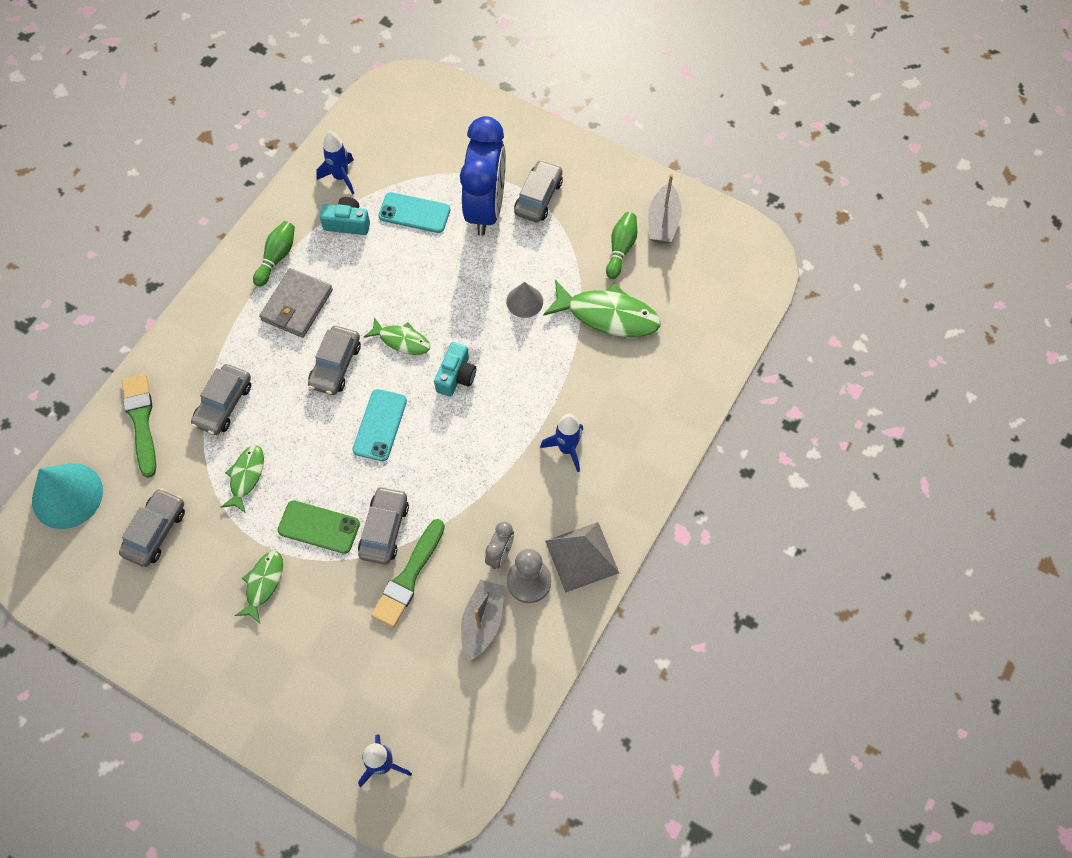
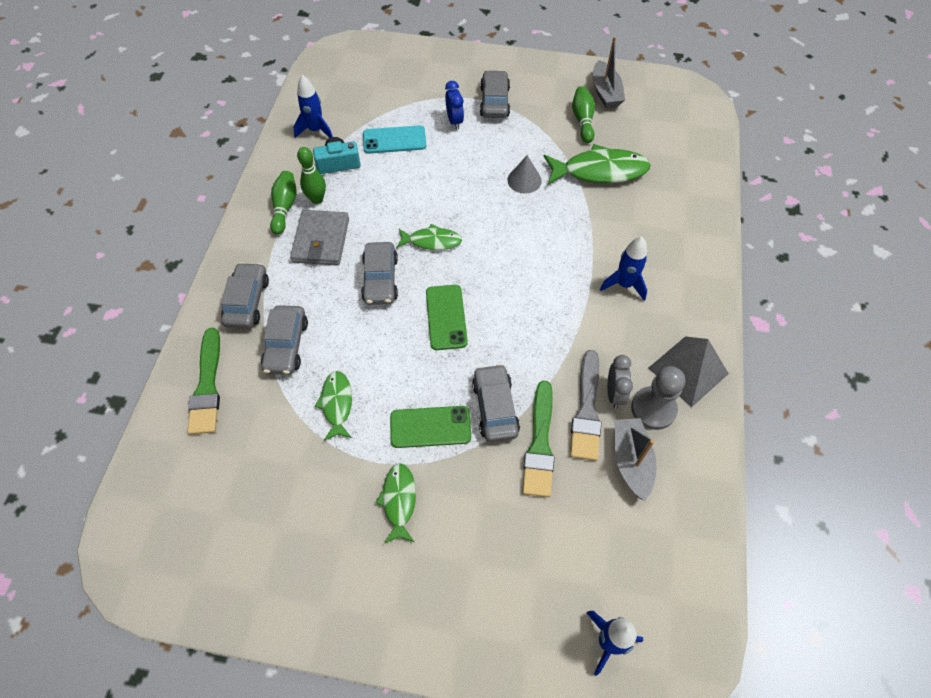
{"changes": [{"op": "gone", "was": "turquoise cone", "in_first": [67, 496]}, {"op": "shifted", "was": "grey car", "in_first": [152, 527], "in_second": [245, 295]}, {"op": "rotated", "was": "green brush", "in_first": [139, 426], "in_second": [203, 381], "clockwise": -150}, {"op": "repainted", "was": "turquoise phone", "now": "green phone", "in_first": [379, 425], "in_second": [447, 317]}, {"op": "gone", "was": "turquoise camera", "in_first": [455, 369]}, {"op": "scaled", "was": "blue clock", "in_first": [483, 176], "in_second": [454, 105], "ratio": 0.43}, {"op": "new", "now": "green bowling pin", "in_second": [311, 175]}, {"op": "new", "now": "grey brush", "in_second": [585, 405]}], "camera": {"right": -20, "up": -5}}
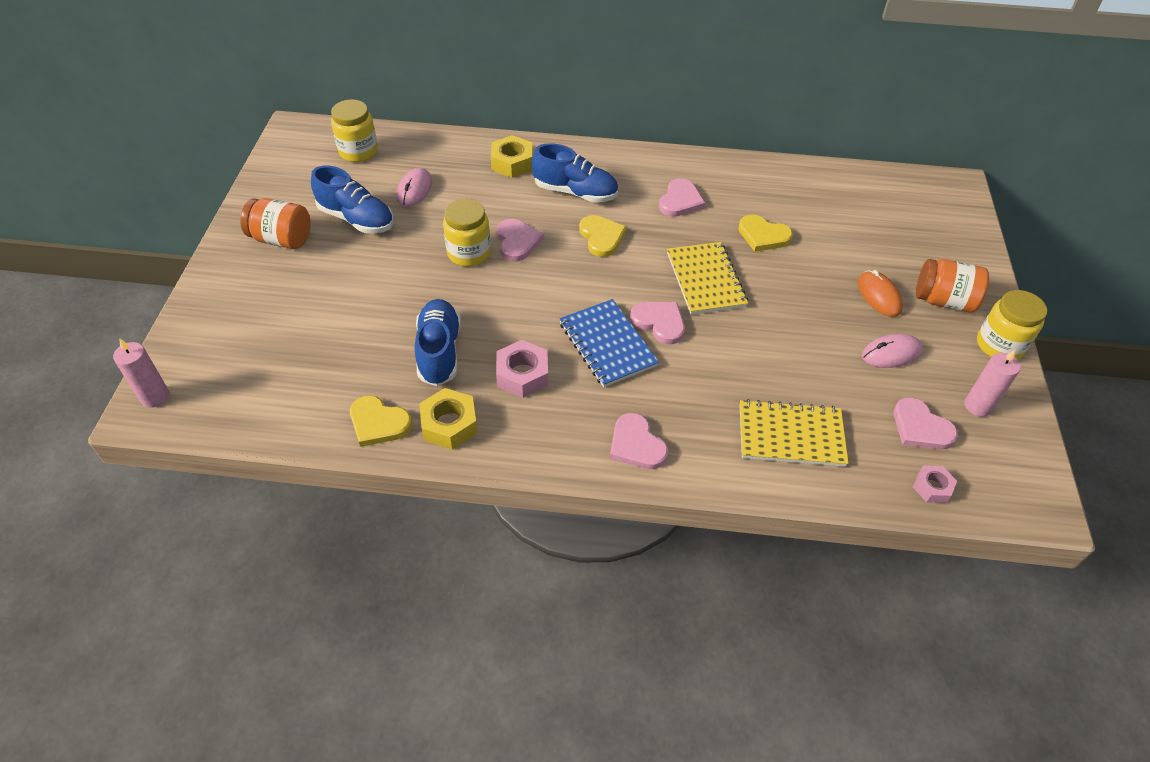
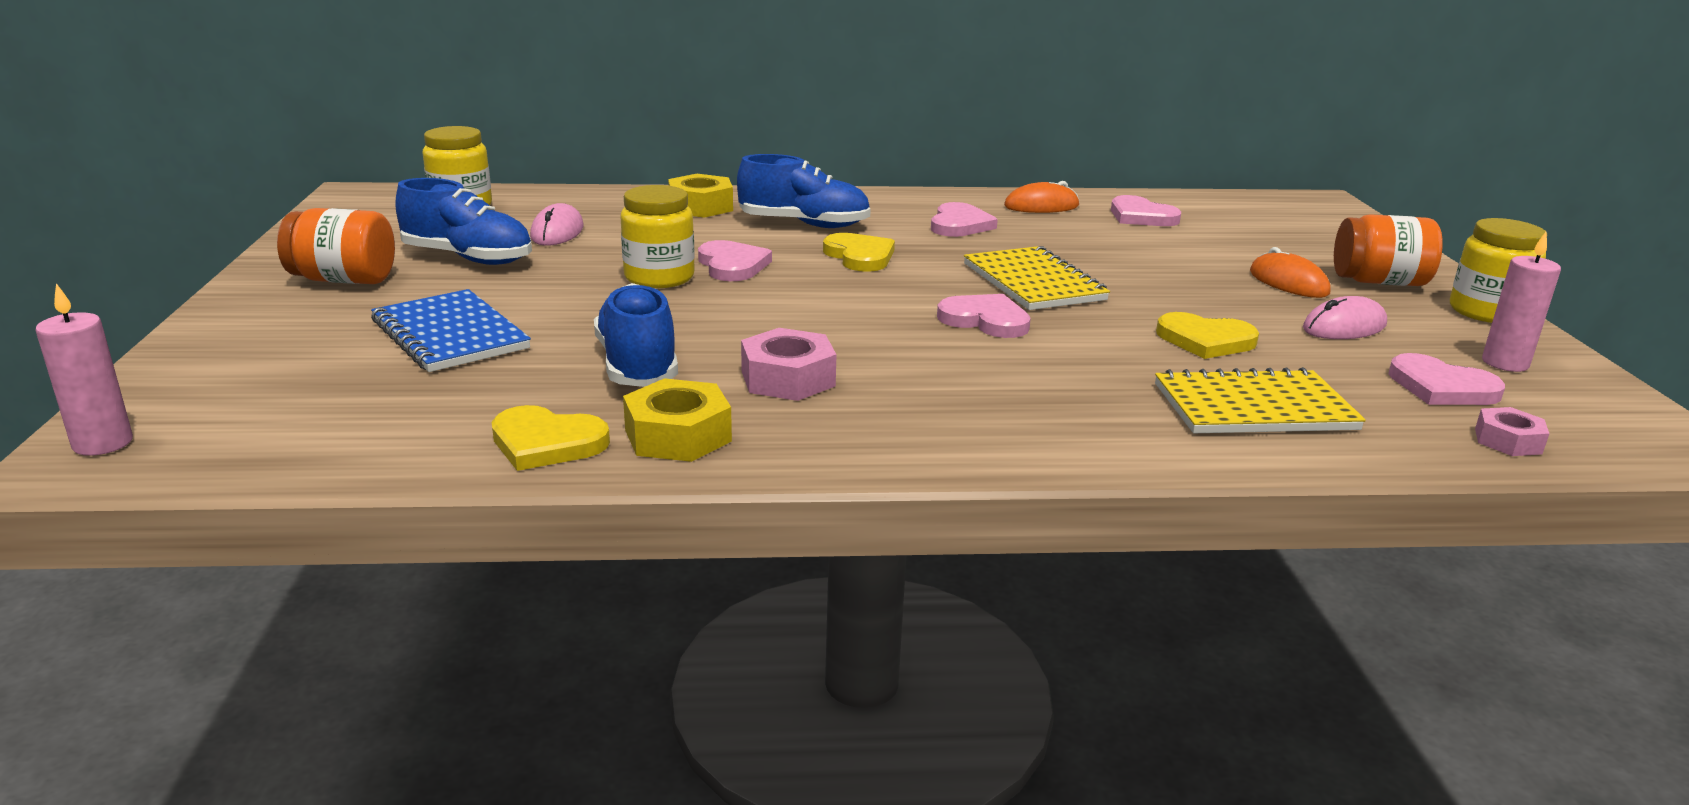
{"changes": [{"op": "shifted", "was": "blue notebook", "in_first": [609, 343], "in_second": [451, 330]}, {"op": "shifted", "was": "pink heart", "in_first": [639, 441], "in_second": [1146, 210]}, {"op": "shifted", "was": "yellow heart", "in_first": [765, 233], "in_second": [1207, 335]}, {"op": "new", "now": "orange mouse", "in_second": [1041, 197]}], "camera": {"right": -10, "up": -25}}
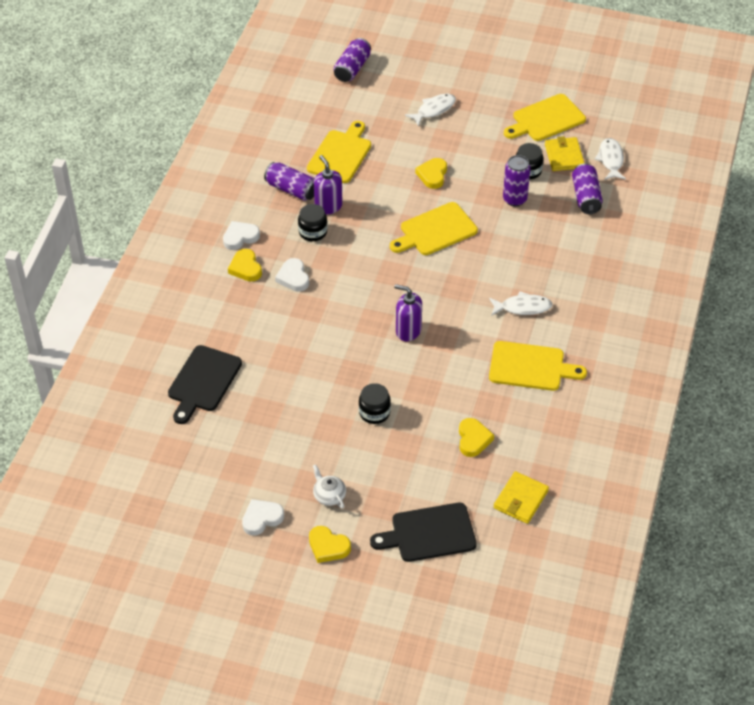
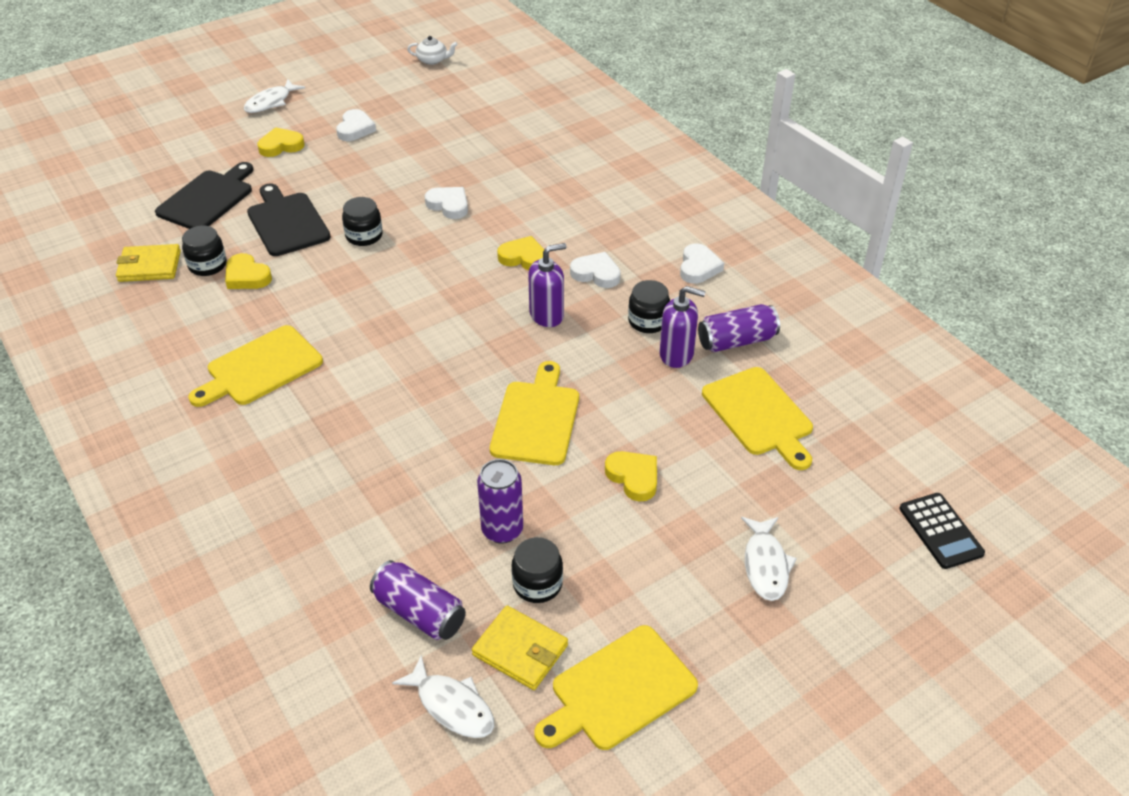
{"changes": [{"op": "shifted", "was": "black cutting board", "in_first": [205, 384], "in_second": [289, 220]}, {"op": "shifted", "was": "yellow heart", "in_first": [245, 265], "in_second": [521, 253]}, {"op": "shifted", "was": "white teapot", "in_first": [329, 486], "in_second": [432, 50]}, {"op": "swapped", "was": "purple can", "now": "black calculator", "in_first": [352, 60], "in_second": [942, 531]}, {"op": "shifted", "was": "purple soap dispenser", "in_first": [408, 312], "in_second": [547, 285]}, {"op": "shifted", "was": "white fish", "in_first": [521, 303], "in_second": [274, 96]}, {"op": "rotated", "was": "yellow wallet", "in_first": [521, 497], "in_second": [148, 263], "clockwise": -75}, {"op": "rotated", "was": "yellow cutting board", "in_first": [545, 117], "in_second": [616, 687], "clockwise": -135}, {"op": "new", "now": "black jar", "in_second": [204, 251]}, {"op": "new", "now": "white heart", "in_second": [446, 203]}], "camera": {"right": 130, "up": -5}}
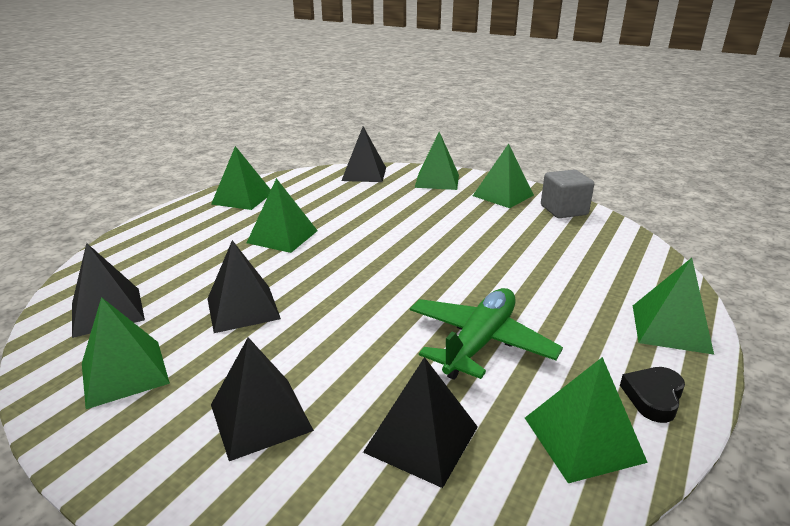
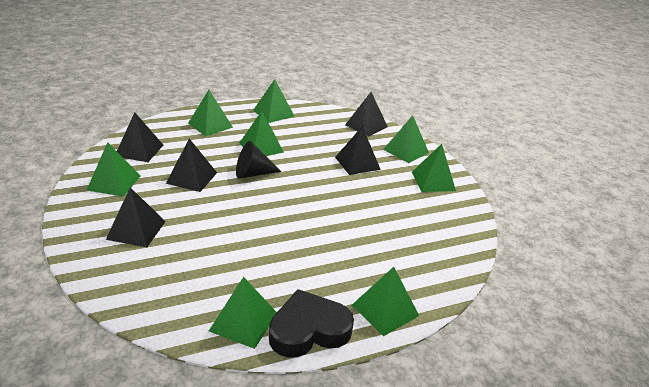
{"changes": [{"op": "shifted", "was": "black pyramid", "in_first": [420, 422], "in_second": [358, 150]}, {"op": "gone", "was": "green plane", "in_first": [486, 334]}, {"op": "gone", "was": "grey cube", "in_first": [567, 194]}, {"op": "scaled", "was": "black heart", "in_first": [652, 395], "in_second": [311, 323], "ratio": 1.91}, {"op": "new", "now": "green pyramid", "in_second": [210, 113]}, {"op": "new", "now": "black cone", "in_second": [259, 159]}], "camera": {"right": 35, "up": 5}}
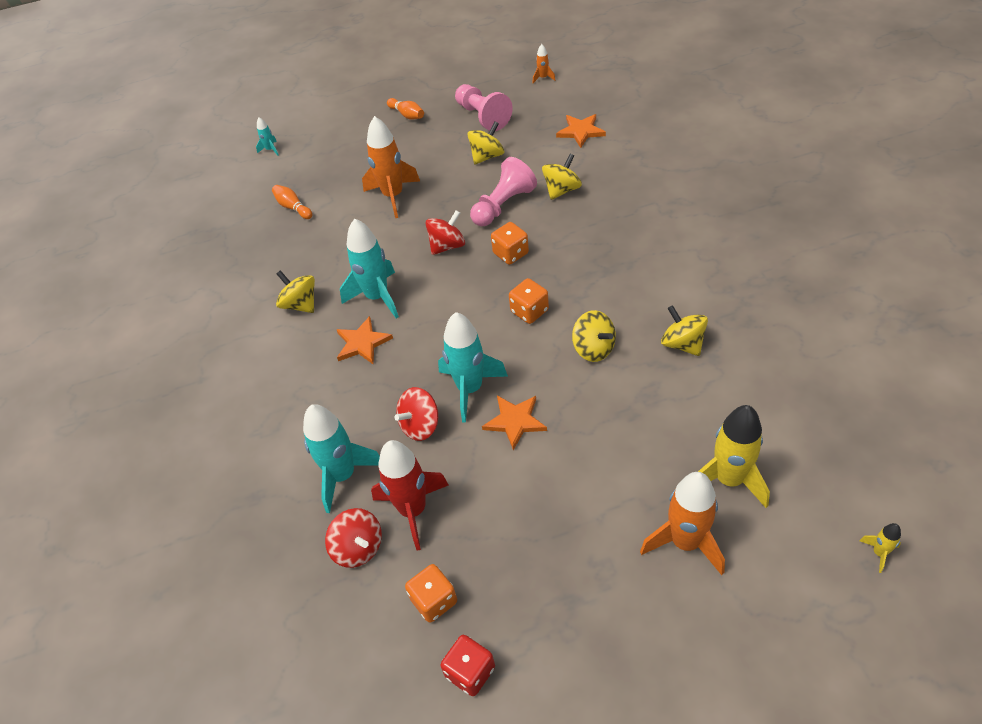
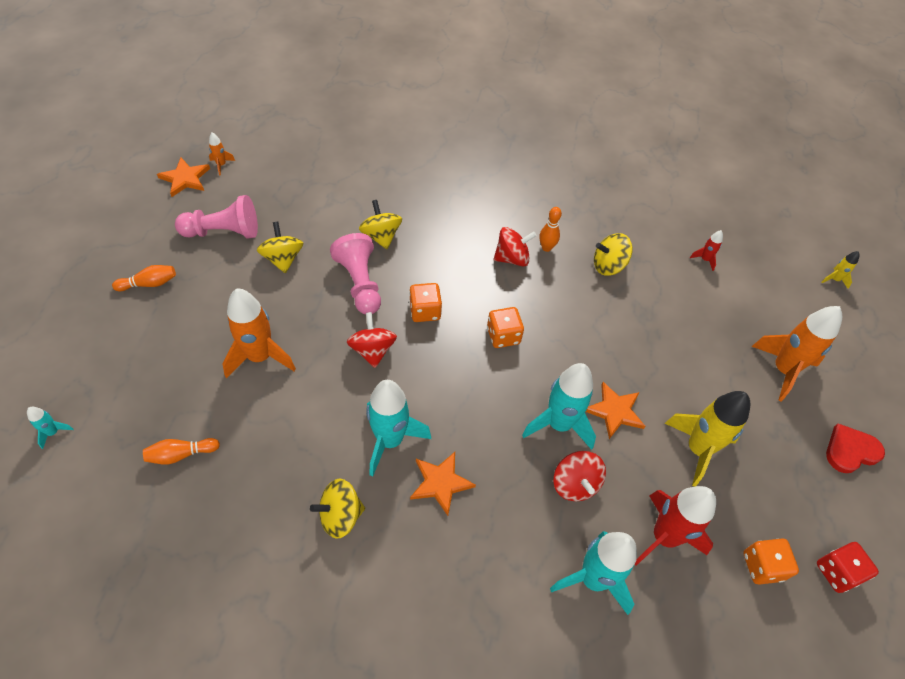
{"changes": [{"op": "shifted", "was": "red spinning top", "in_first": [353, 538], "in_second": [515, 246]}, {"op": "shifted", "was": "orange star", "in_first": [581, 131], "in_second": [183, 177]}, {"op": "gone", "was": "yellow spinning top", "in_first": [594, 336]}, {"op": "shifted", "was": "yellow rocket", "in_first": [734, 456], "in_second": [707, 439]}, {"op": "new", "now": "orange bowling pin", "in_second": [551, 229]}, {"op": "new", "now": "red rocket", "in_second": [706, 250]}, {"op": "new", "now": "red heart", "in_second": [855, 448]}], "camera": {"right": -70, "up": 5}}
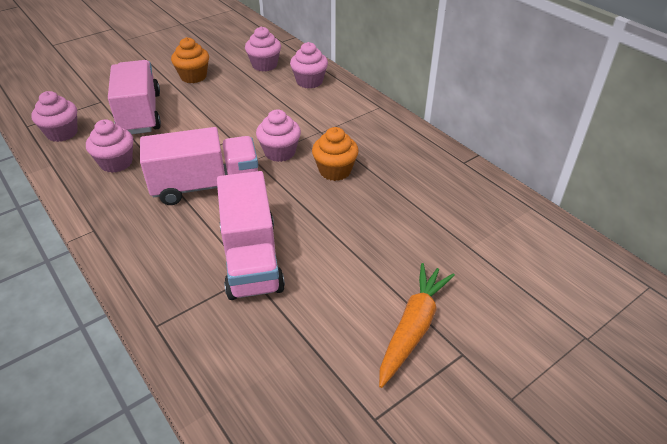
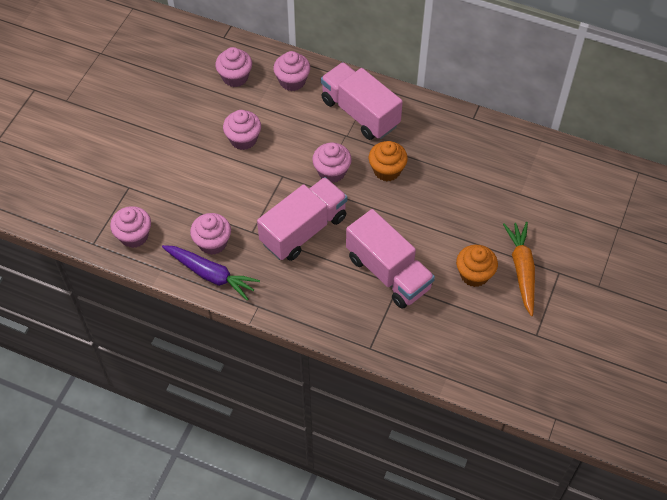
{"changes": [{"op": "shifted", "was": "pink truck", "in_first": [134, 97], "in_second": [362, 101]}, {"op": "shifted", "was": "orange cupcake", "in_first": [190, 60], "in_second": [477, 266]}, {"op": "new", "now": "purple carrot", "in_second": [211, 272]}, {"op": "new", "now": "pink cupcake", "in_second": [242, 130]}], "camera": {"right": -30, "up": 15}}
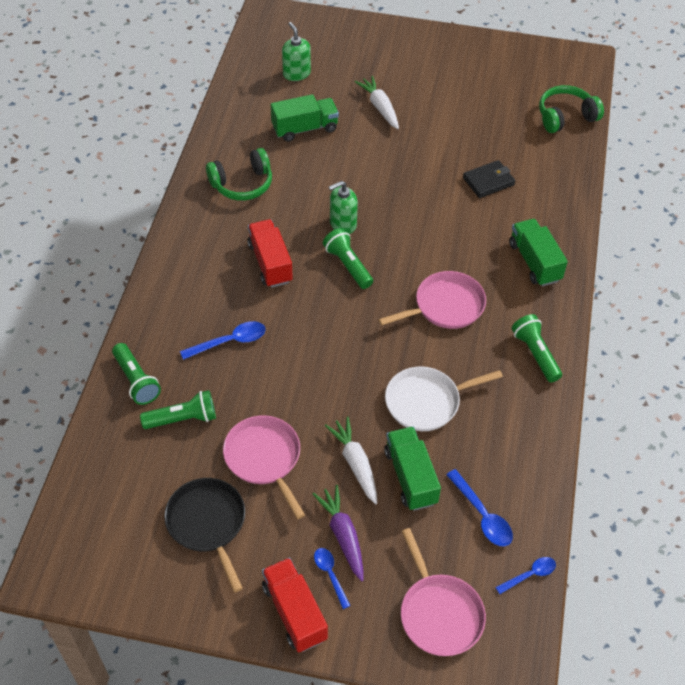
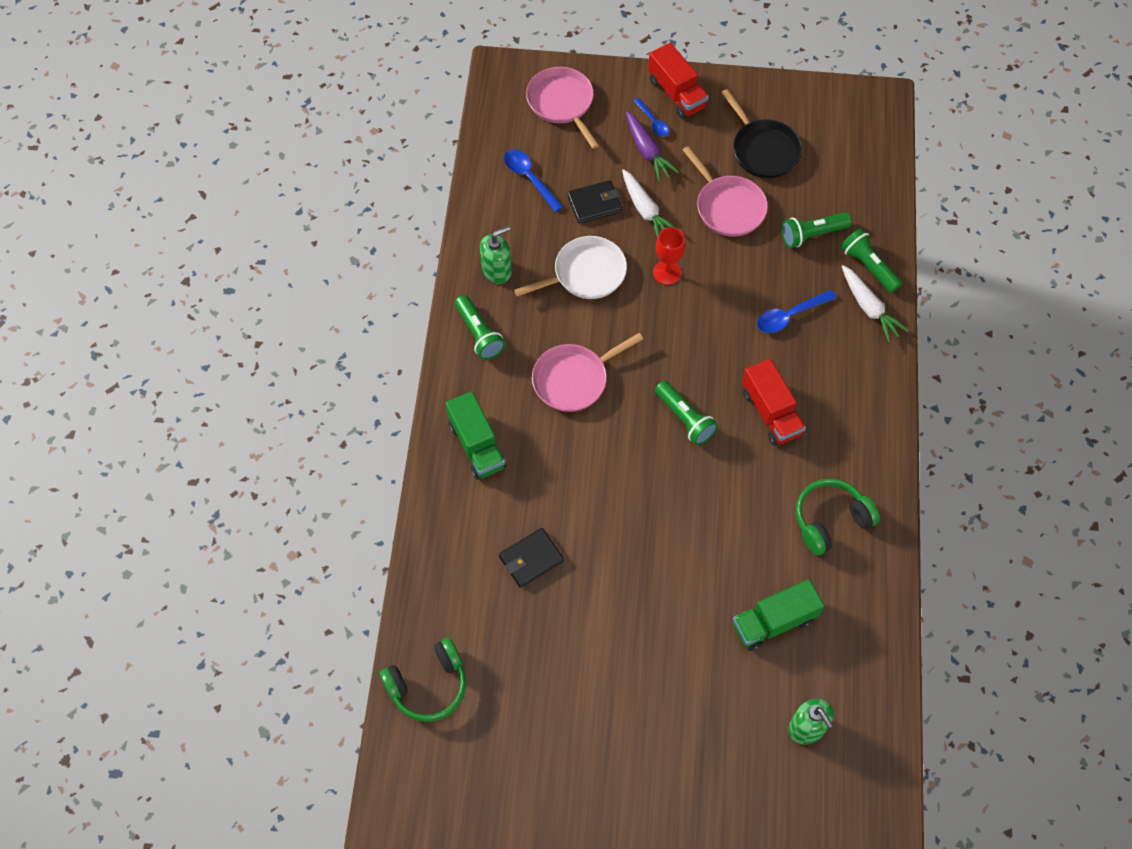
{"changes": [{"op": "shifted", "was": "green soap dispenser", "in_first": [343, 207], "in_second": [496, 255]}, {"op": "shifted", "was": "white carrot", "in_first": [377, 102], "in_second": [875, 303]}, {"op": "swapped", "was": "green truck", "now": "black wallet", "in_first": [412, 468], "in_second": [595, 201]}, {"op": "gone", "was": "blue spoon", "in_first": [525, 575]}, {"op": "new", "now": "red goblet", "in_second": [669, 256]}], "camera": {"right": 175, "up": 10}}
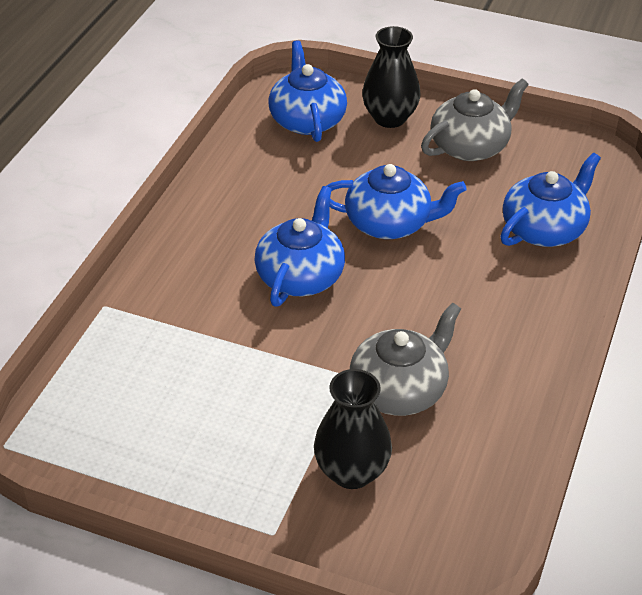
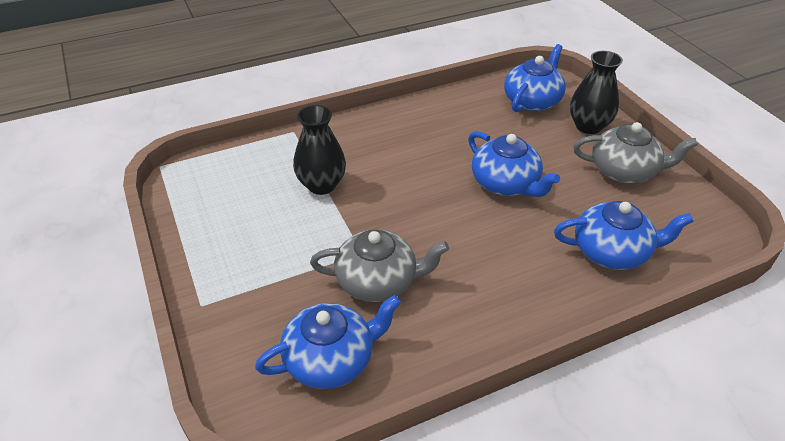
{"changes": [{"op": "shifted", "was": "blue teapot", "in_first": [299, 246], "in_second": [328, 342]}, {"op": "shifted", "was": "black vase", "in_first": [353, 429], "in_second": [319, 150]}], "camera": {"right": 45, "up": 0}}
